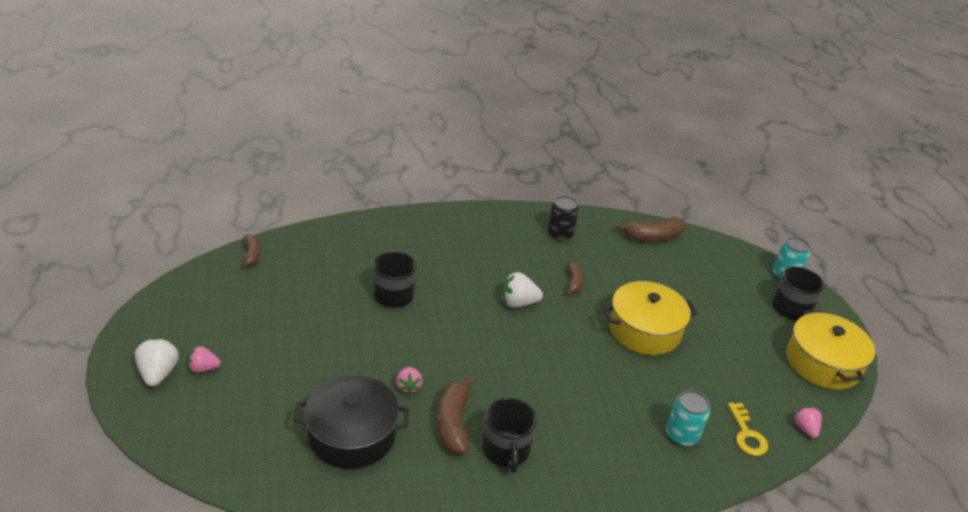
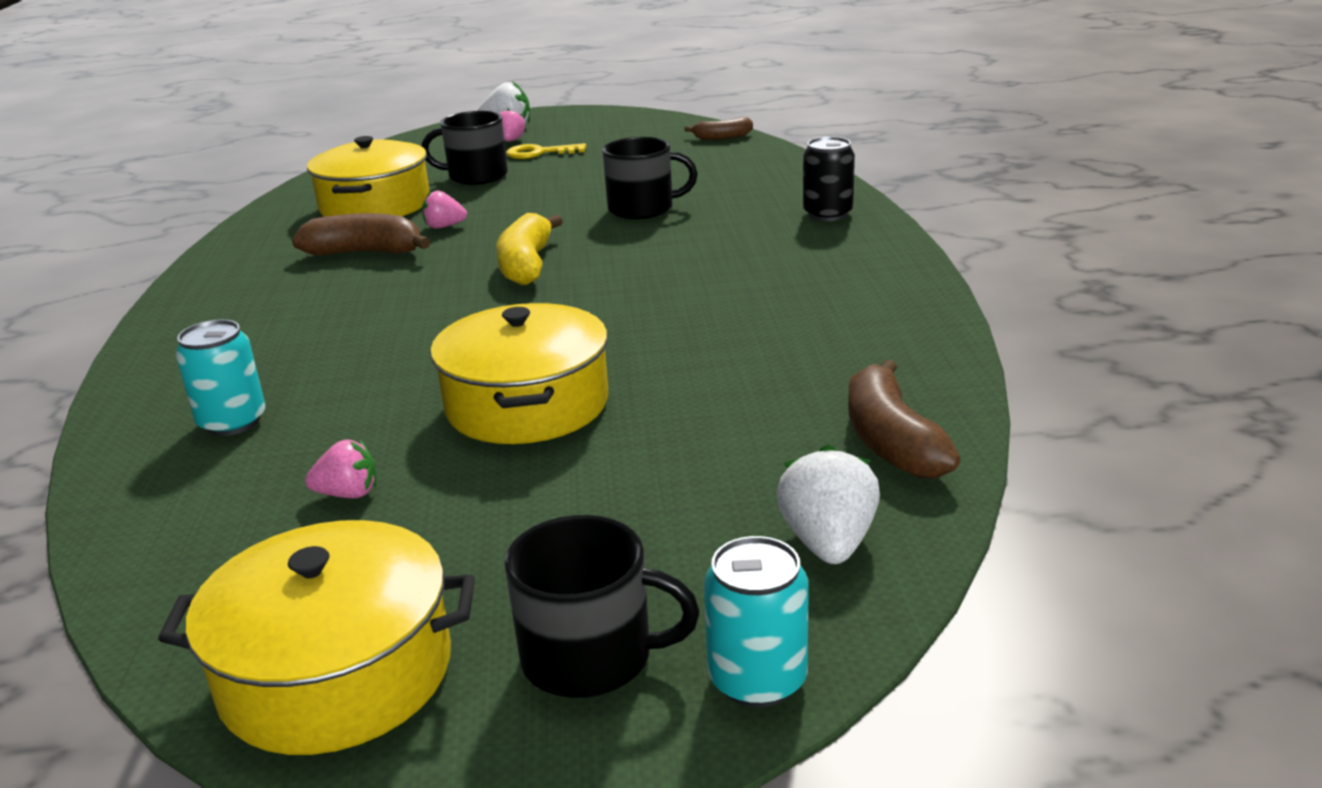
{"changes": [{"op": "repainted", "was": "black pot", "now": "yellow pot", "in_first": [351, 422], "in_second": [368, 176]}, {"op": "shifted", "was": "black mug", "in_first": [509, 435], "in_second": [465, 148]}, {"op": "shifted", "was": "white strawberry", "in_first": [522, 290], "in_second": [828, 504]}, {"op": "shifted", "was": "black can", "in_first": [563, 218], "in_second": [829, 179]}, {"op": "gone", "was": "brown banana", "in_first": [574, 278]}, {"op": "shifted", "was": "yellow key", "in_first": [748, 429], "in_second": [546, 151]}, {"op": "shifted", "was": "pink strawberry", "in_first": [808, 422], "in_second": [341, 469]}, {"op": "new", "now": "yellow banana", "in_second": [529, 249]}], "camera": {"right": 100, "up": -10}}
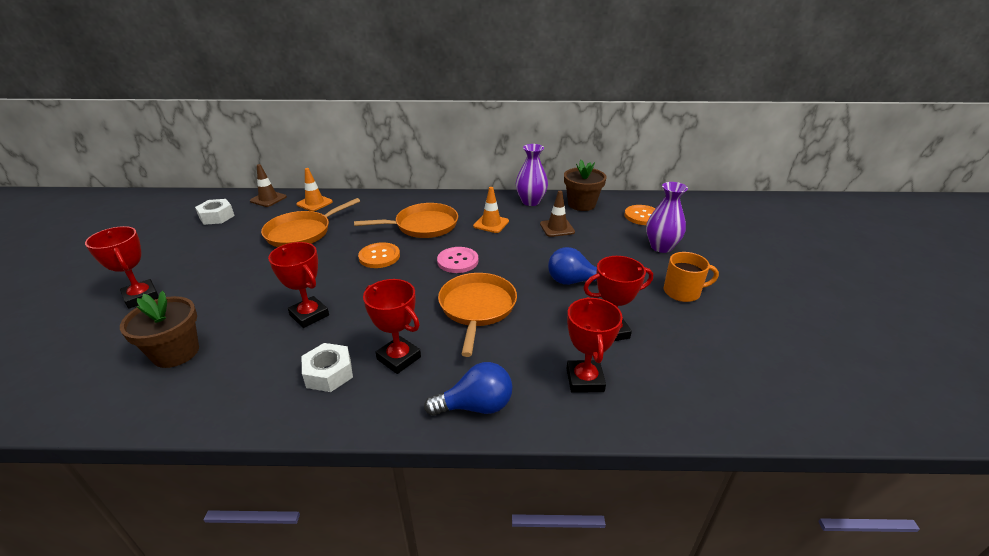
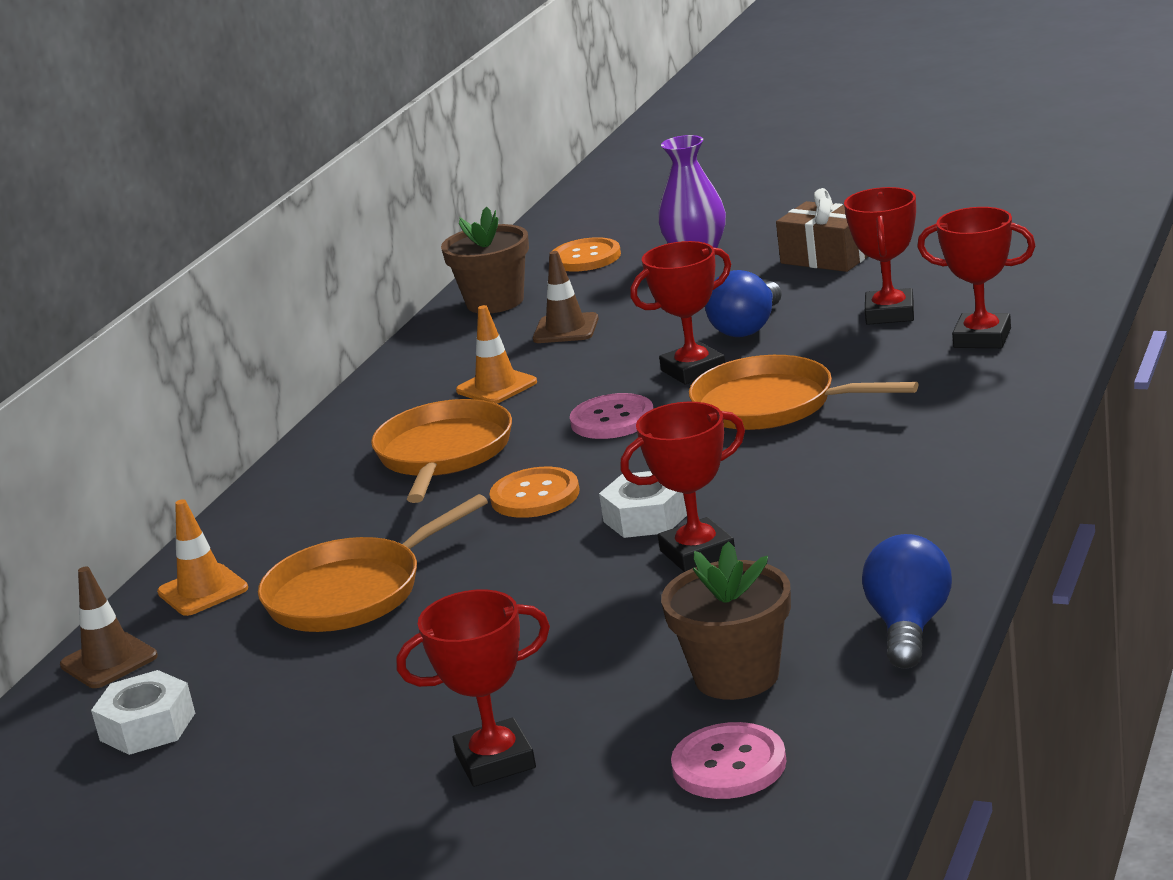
{"changes": [{"op": "rotated", "was": "orange pan", "in_first": [310, 222], "in_second": [373, 563], "clockwise": 75}, {"op": "shifted", "was": "white nut", "in_first": [327, 367], "in_second": [643, 504]}, {"op": "shifted", "was": "red trophy", "in_first": [392, 326], "in_second": [680, 312]}, {"op": "shifted", "was": "blue light bulb", "in_first": [468, 389], "in_second": [907, 601]}, {"op": "gone", "was": "purple vase", "in_first": [532, 175]}, {"op": "swapped", "was": "orange mug", "now": "brown gift", "in_first": [691, 277], "in_second": [822, 230]}, {"op": "new", "now": "pink button", "in_second": [729, 760]}], "camera": {"right": -65, "up": -10}}
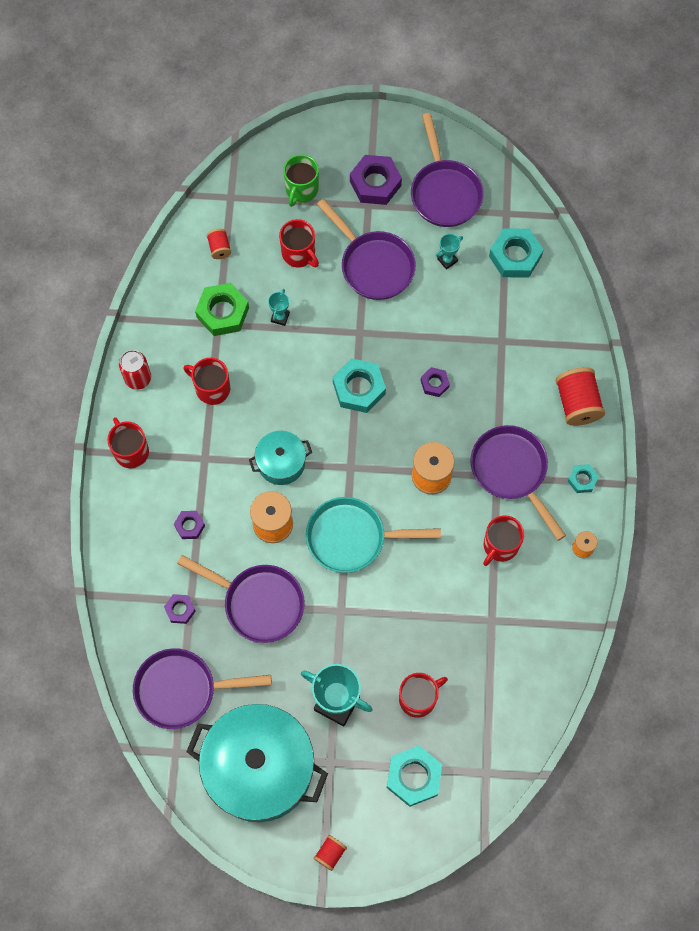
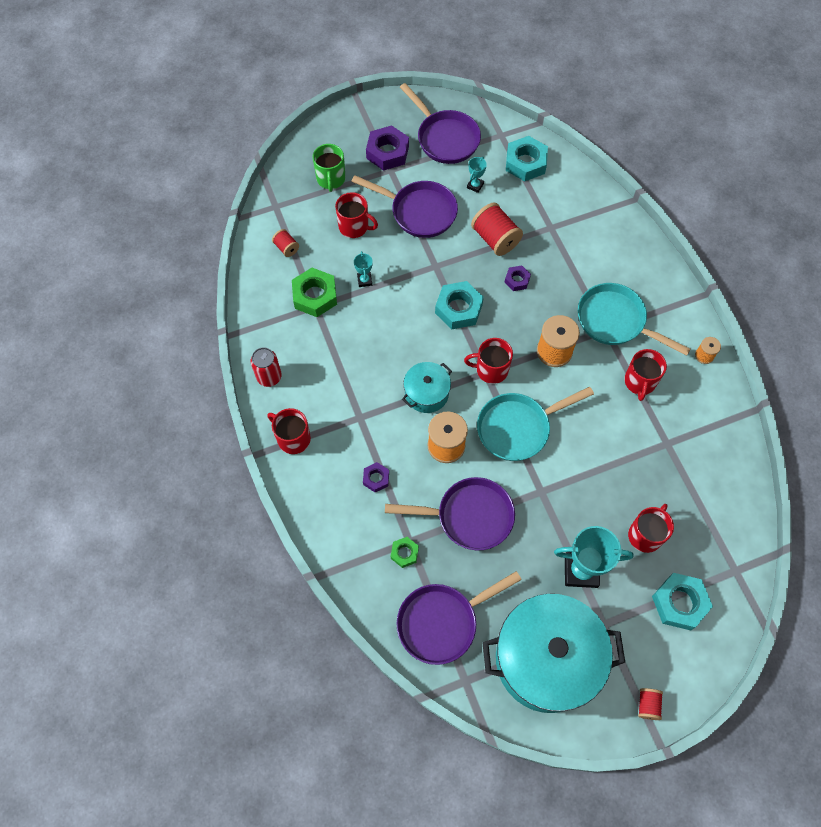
{"changes": [{"op": "repainted", "was": "purple nut", "now": "green nut", "in_first": [180, 609], "in_second": [405, 552]}, {"op": "shifted", "was": "red mug", "in_first": [206, 381], "in_second": [488, 361]}, {"op": "repainted", "was": "purple pan", "now": "turquoise pan", "in_first": [518, 483], "in_second": [634, 319]}, {"op": "shifted", "was": "red spool", "in_first": [580, 396], "in_second": [497, 229]}, {"op": "gone", "was": "turquoise nut", "in_first": [583, 478]}], "camera": {"right": -25, "up": -5}}
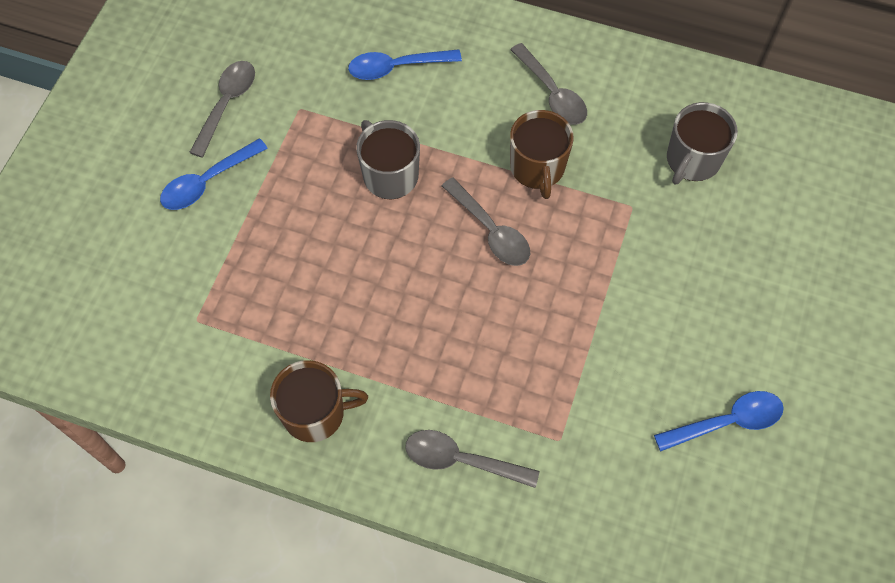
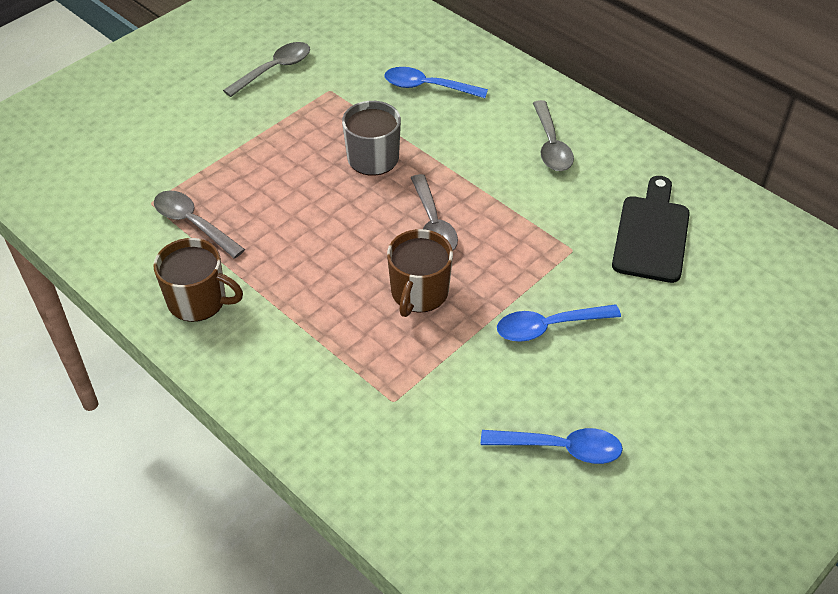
{"changes": [{"op": "shifted", "was": "blue spoon", "in_first": [214, 174], "in_second": [559, 323]}, {"op": "shifted", "was": "grey spoon", "in_first": [472, 459], "in_second": [199, 224]}, {"op": "shifted", "was": "brown mug", "in_first": [542, 154], "in_second": [420, 273]}, {"op": "swapped", "was": "grey mug", "now": "black cutting board", "in_first": [702, 143], "in_second": [651, 229]}], "camera": {"right": 25, "up": -15}}
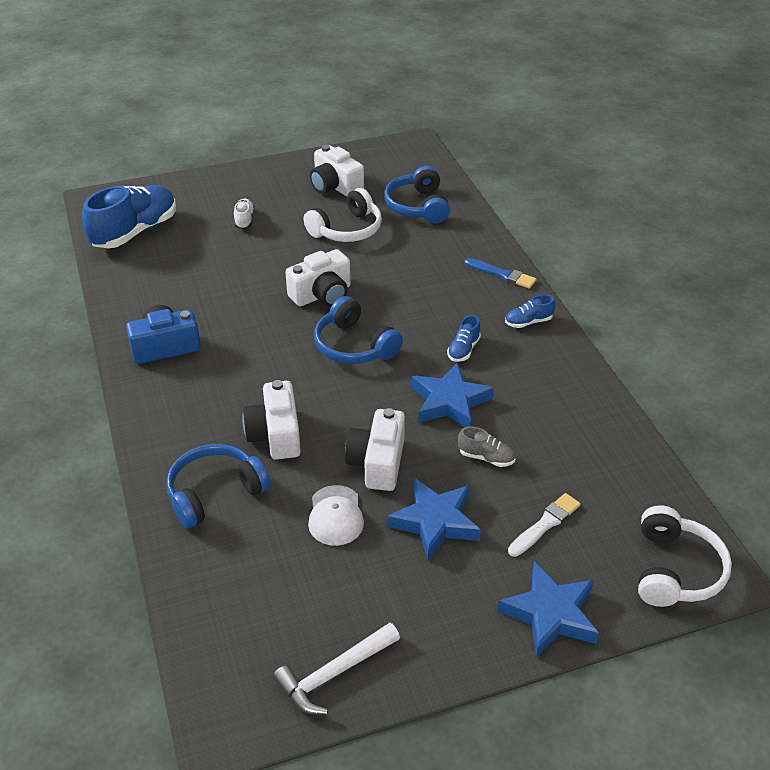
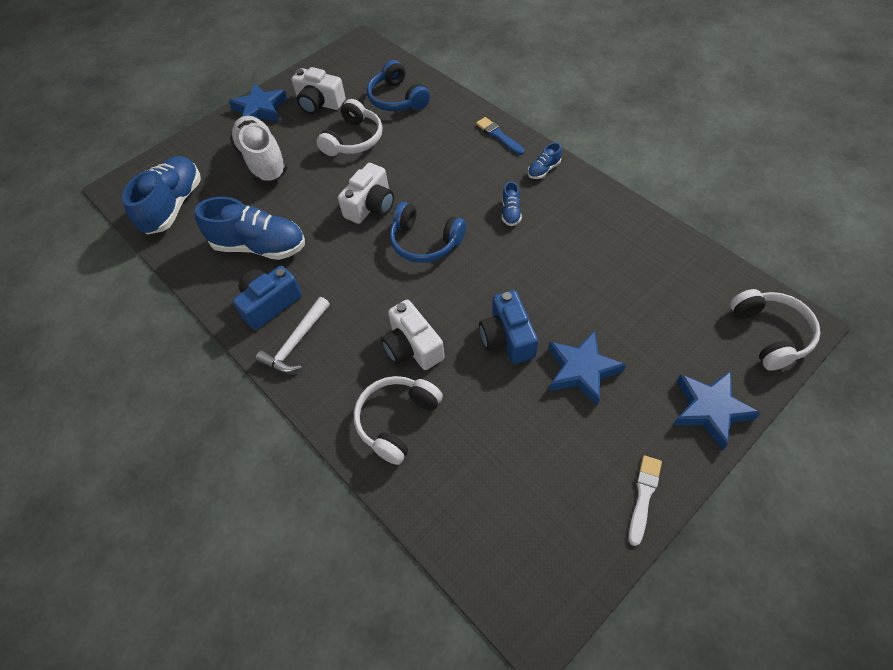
{"changes": [{"op": "repainted", "was": "blue headphones", "now": "white headphones", "in_first": [218, 486], "in_second": [398, 420]}, {"op": "scaled", "was": "white shoe", "in_first": [244, 214], "in_second": [259, 149], "ratio": 2.26}, {"op": "shifted", "was": "white hammer", "in_first": [336, 668], "in_second": [293, 335]}, {"op": "gone", "was": "white cap", "in_first": [336, 515]}, {"op": "repainted", "was": "white camera", "now": "blue camera", "in_first": [375, 449], "in_second": [508, 327]}, {"op": "shifted", "was": "blue star", "in_first": [453, 395], "in_second": [258, 102]}, {"op": "gone", "was": "grey shoe", "in_first": [486, 447]}, {"op": "rotated", "was": "blue brush", "in_first": [500, 273], "in_second": [500, 136], "clockwise": -135}, {"op": "shifted", "was": "white brush", "in_first": [544, 525], "in_second": [645, 500]}, {"op": "new", "now": "blue shoe", "in_second": [250, 228]}], "camera": {"right": -20, "up": 15}}
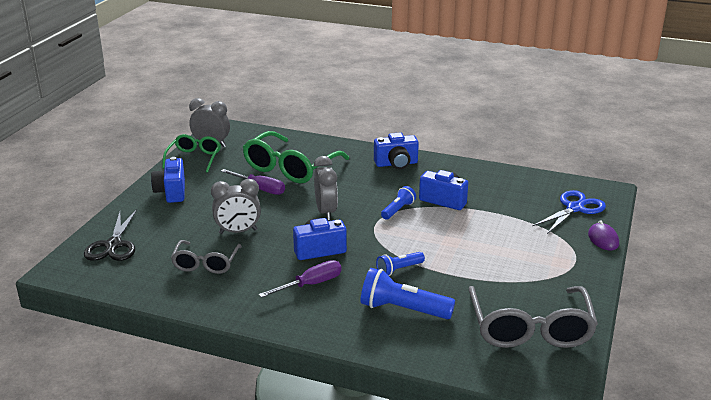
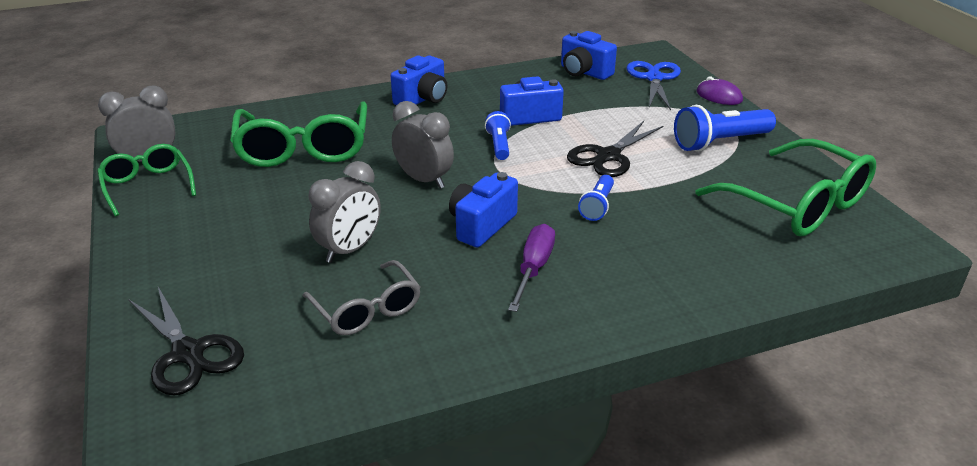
{"changes": [{"op": "shifted", "was": "blue camera", "in_first": [168, 180], "in_second": [589, 55]}, {"op": "gone", "was": "purple screwdriver", "in_first": [253, 182]}, {"op": "shifted", "was": "blue flashlight", "in_first": [408, 293], "in_second": [725, 128]}, {"op": "repainted", "was": "grey glasses", "now": "green glasses", "in_first": [533, 317], "in_second": [785, 187]}, {"op": "new", "now": "black scissors", "in_second": [615, 149]}], "camera": {"right": -40, "up": 5}}
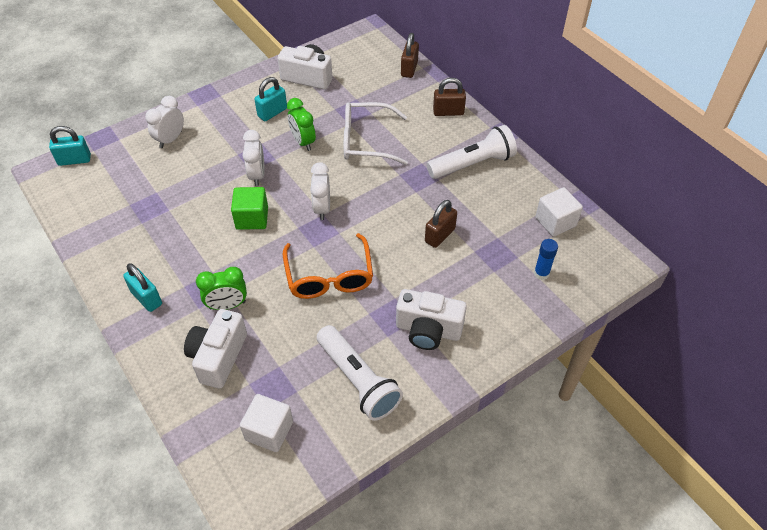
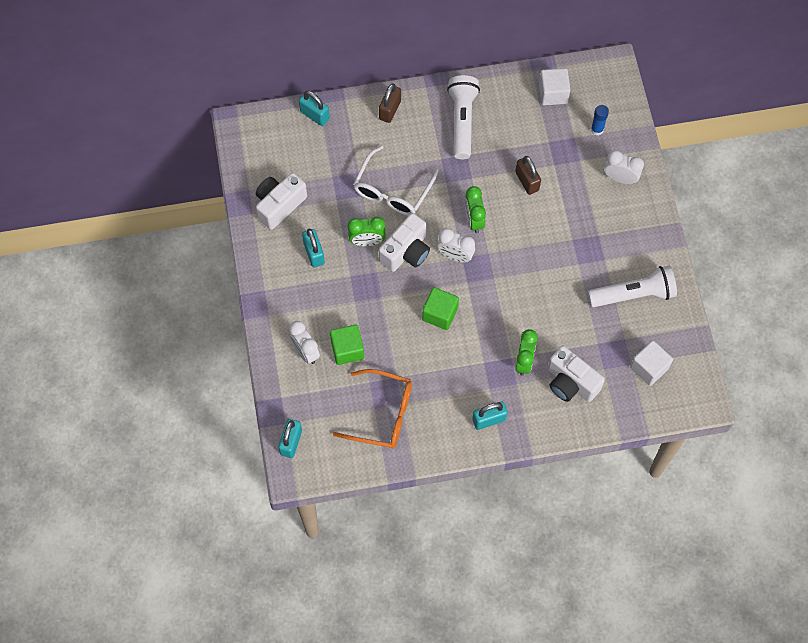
{"changes": [{"op": "shifted", "was": "white clock", "in_first": [253, 158], "in_second": [624, 167]}, {"op": "shifted", "was": "orange glasses", "in_first": [328, 266], "in_second": [372, 409]}, {"op": "shifted", "was": "white camera", "in_first": [431, 319], "in_second": [404, 242]}, {"op": "repainted", "was": "brown padlock", "now": "turquoise padlock", "in_first": [410, 55], "in_second": [314, 108]}, {"op": "new", "now": "green cube", "in_second": [347, 345]}, {"op": "new", "now": "green clock", "in_second": [475, 209]}], "camera": {"right": -65, "up": 15}}
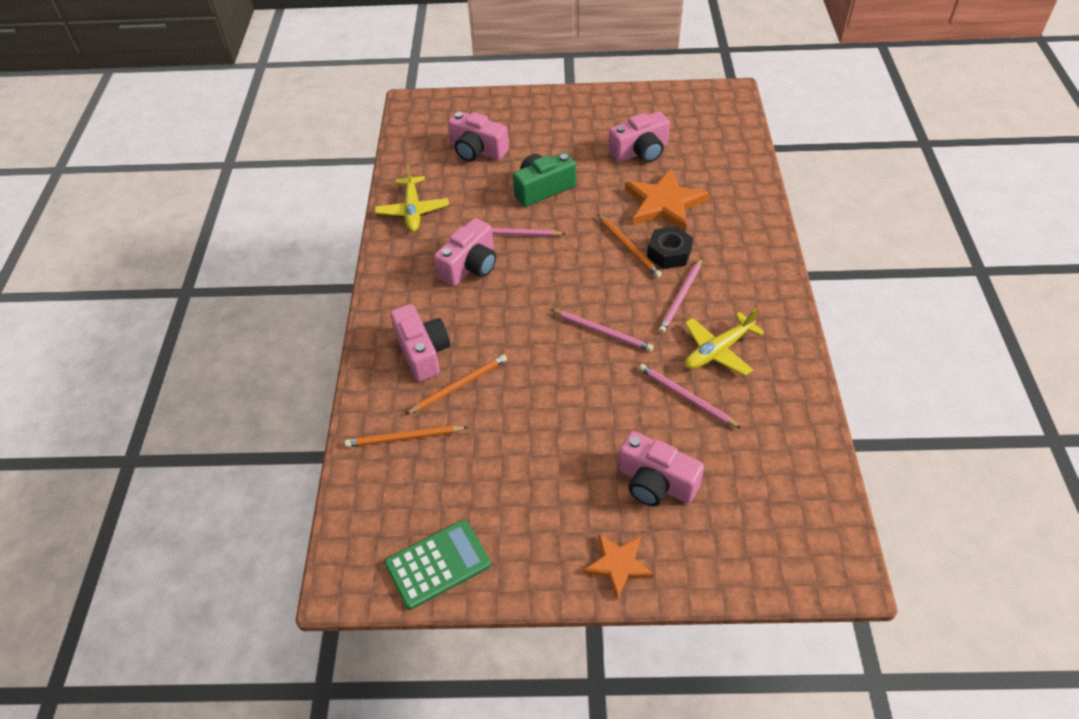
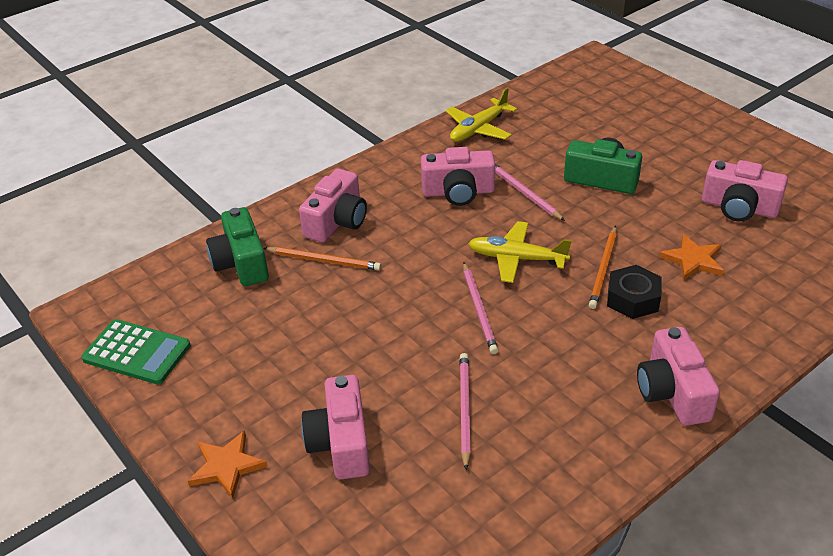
{"changes": [{"op": "swapped", "was": "orange pencil", "now": "green camera", "in_first": [406, 436], "in_second": [237, 246]}, {"op": "shifted", "was": "pink camera", "in_first": [478, 136], "in_second": [678, 376]}, {"op": "scaled", "was": "orange star", "in_first": [667, 200], "in_second": [691, 257], "ratio": 0.6}, {"op": "gone", "was": "pink pencil", "in_first": [680, 295]}, {"op": "shifted", "was": "yellow plane", "in_first": [724, 342], "in_second": [520, 252]}], "camera": {"right": 50, "up": -10}}
